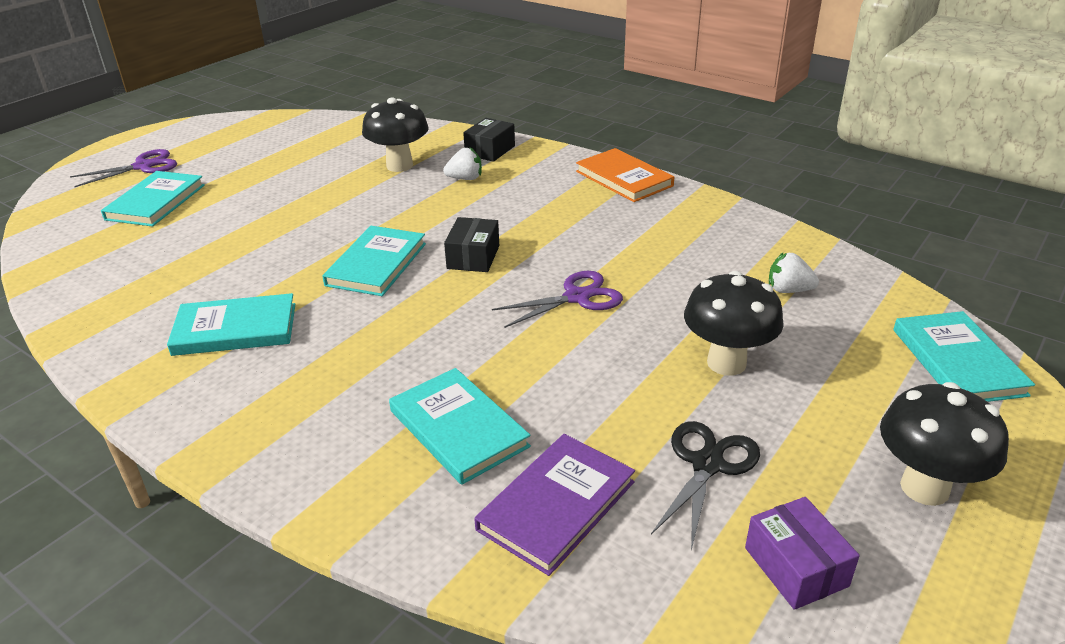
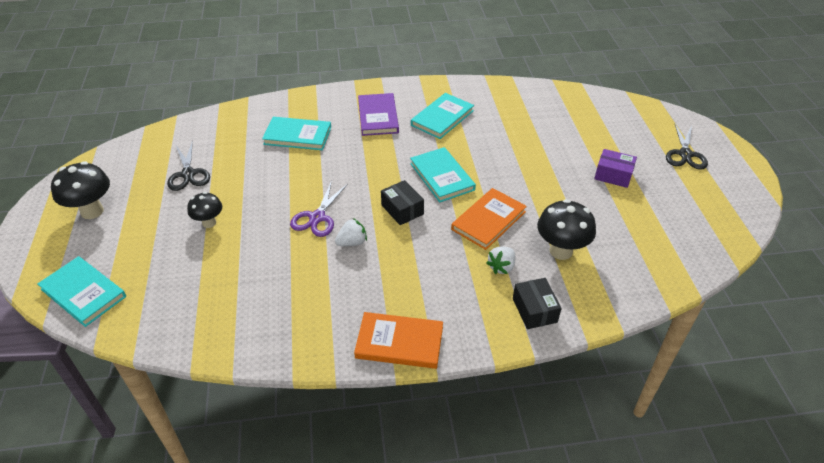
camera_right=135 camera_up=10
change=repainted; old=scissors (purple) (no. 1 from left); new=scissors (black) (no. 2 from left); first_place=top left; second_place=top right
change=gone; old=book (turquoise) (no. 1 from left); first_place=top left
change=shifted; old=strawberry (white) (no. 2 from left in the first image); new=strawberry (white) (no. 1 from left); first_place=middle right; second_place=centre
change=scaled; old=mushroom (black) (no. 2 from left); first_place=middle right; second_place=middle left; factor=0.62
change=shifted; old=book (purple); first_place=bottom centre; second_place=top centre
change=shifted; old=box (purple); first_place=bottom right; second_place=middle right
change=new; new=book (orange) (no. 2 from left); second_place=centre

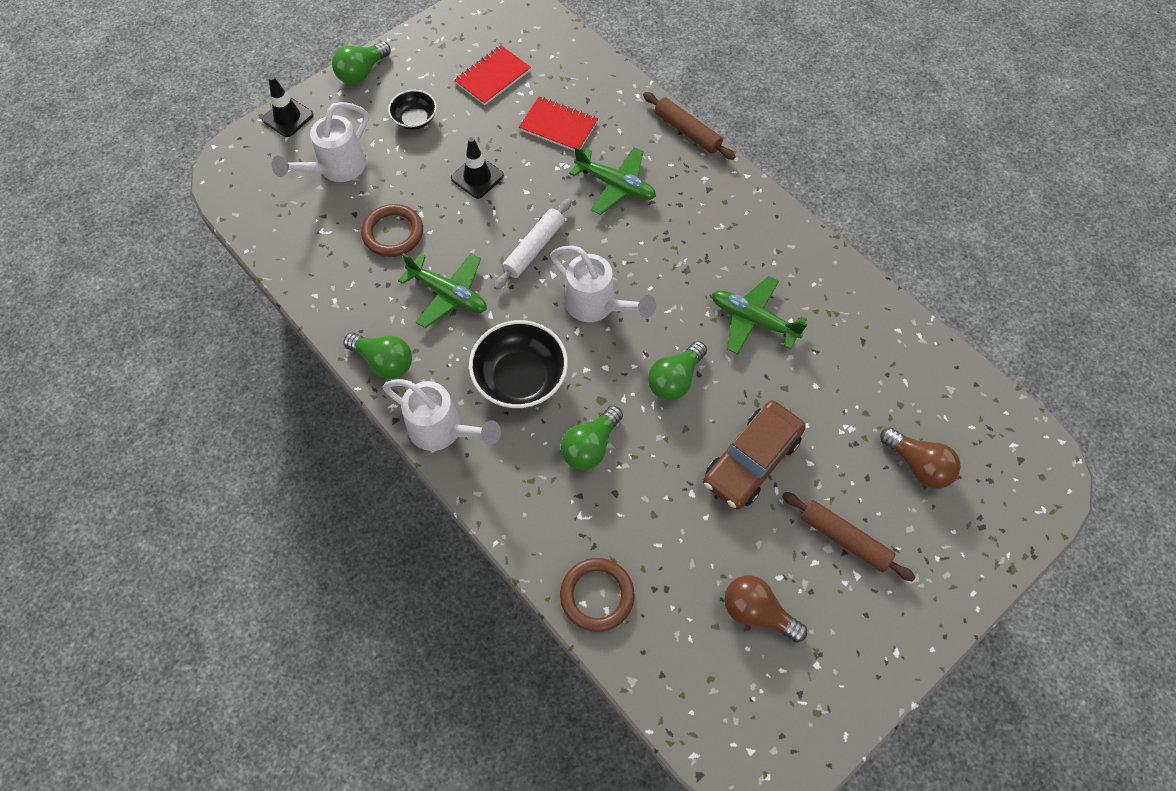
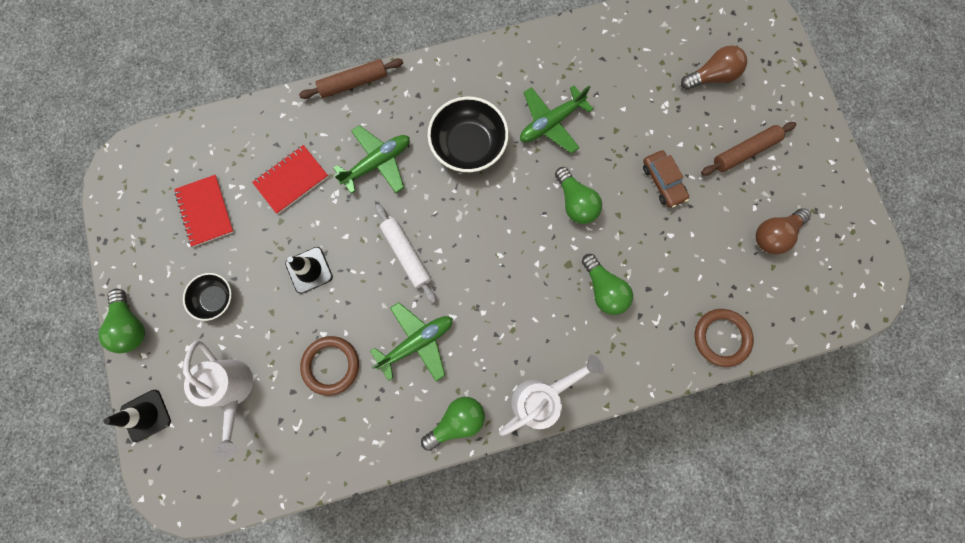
camera_right=-65 camera_up=15
change=gone; old=watering can (white) (no. 3 from left); first_place=centre
change=shifted; old=bowl (black) (no. 2 from left); first_place=centre; second_place=top centre
change=scaled; old=car (brown); first_place=centre; second_place=top right; factor=0.62

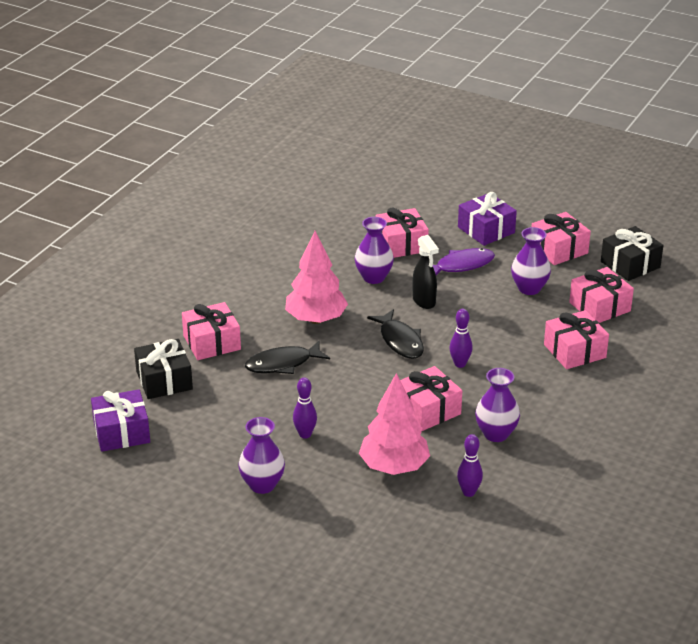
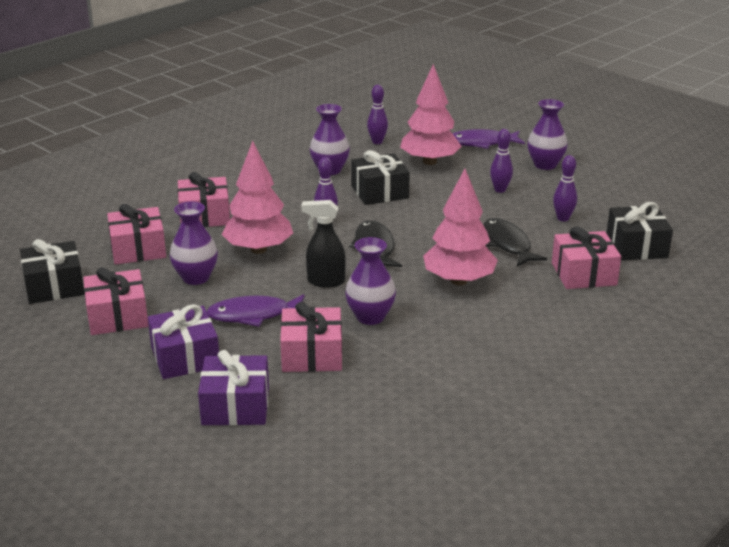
camera_right=-165 camera_up=-5
change=rotated; old=spray bottle (black); first_place=centre; second_place=centre; degrees=-75
change=rotated; old=fish (black) (no. 1 from left in the first image); first_place=centre; second_place=middle right; degrees=-105
change=repainted; old=gift (pink) (no. 3 from left); new=gift (black) (no. 2 from left); first_place=centre; second_place=top centre
change=shifted; old=gift (purple) (no. 1 from left in the first image); new=gift (purple) (no. 2 from left); first_place=middle left; second_place=bottom left
change=new; new=fish (purple) (no. 2 from left); second_place=top right
change=new; new=tree (pink) (no. 1 from left); second_place=centre
change=new; new=bowling pin (purple) (no. 4 from left); second_place=middle right

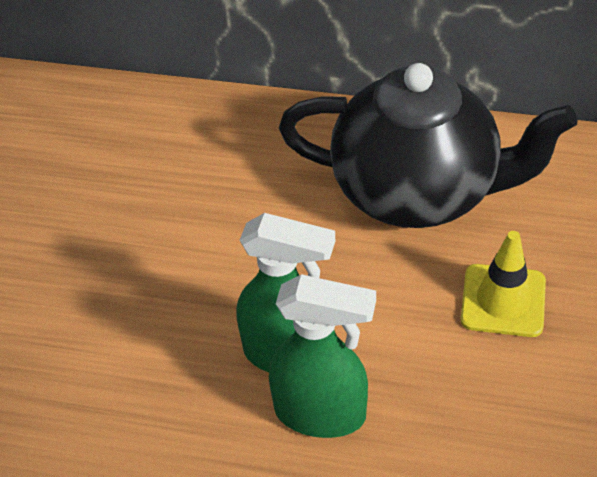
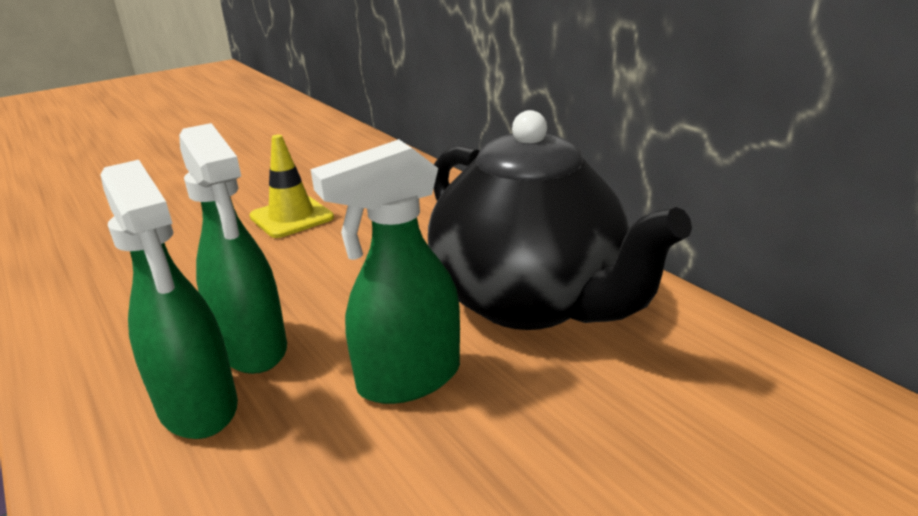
camera_right=40 camera_up=-20
change=shifted; old=traffic cone (yellow); first_place=middle right; second_place=middle left
change=new; new=spray bottle (green) (no. 3 from left); second_place=centre

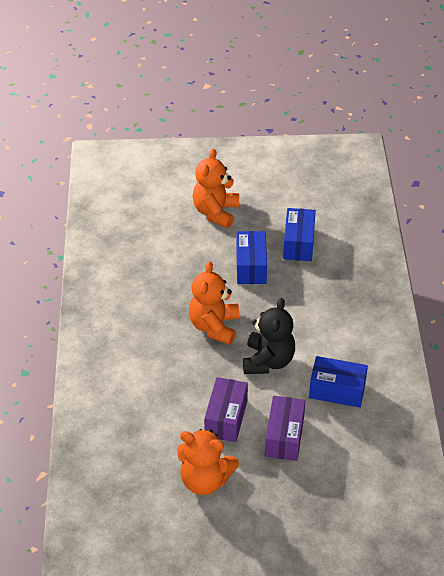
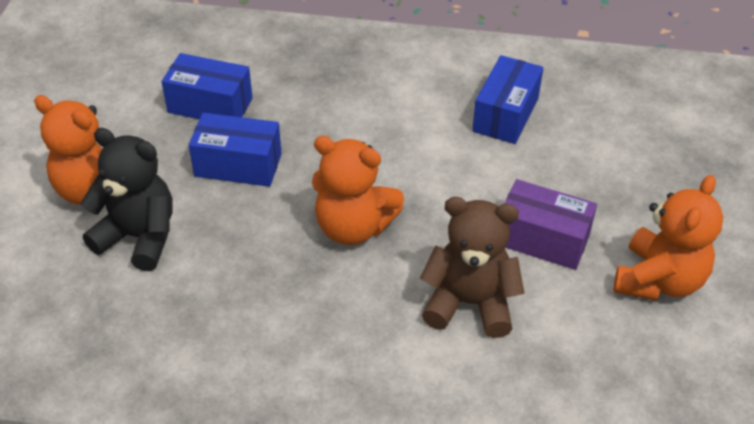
camera_right=-80 camera_up=0
change=shifted; old=teddy bear (black); first_place=centre; second_place=middle left
change=gone; old=box (purple) (no. 2 from left); first_place=bottom centre
change=new; new=teddy bear (brown); second_place=centre

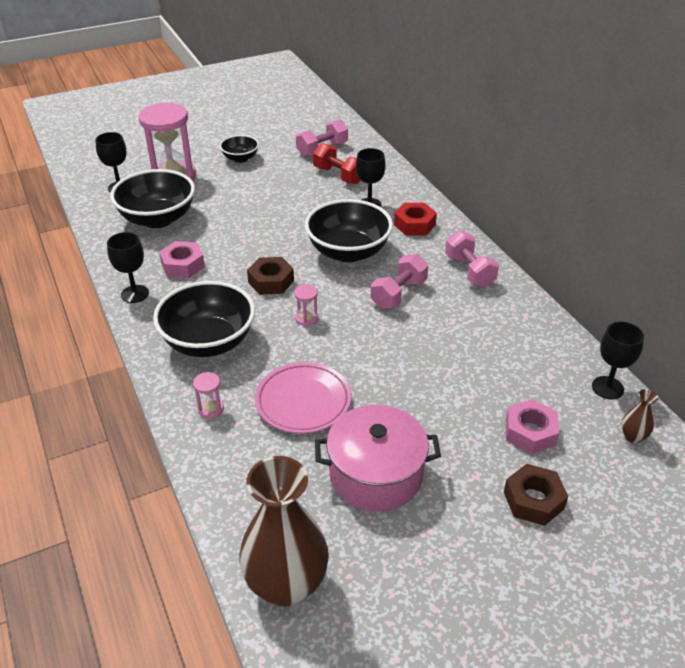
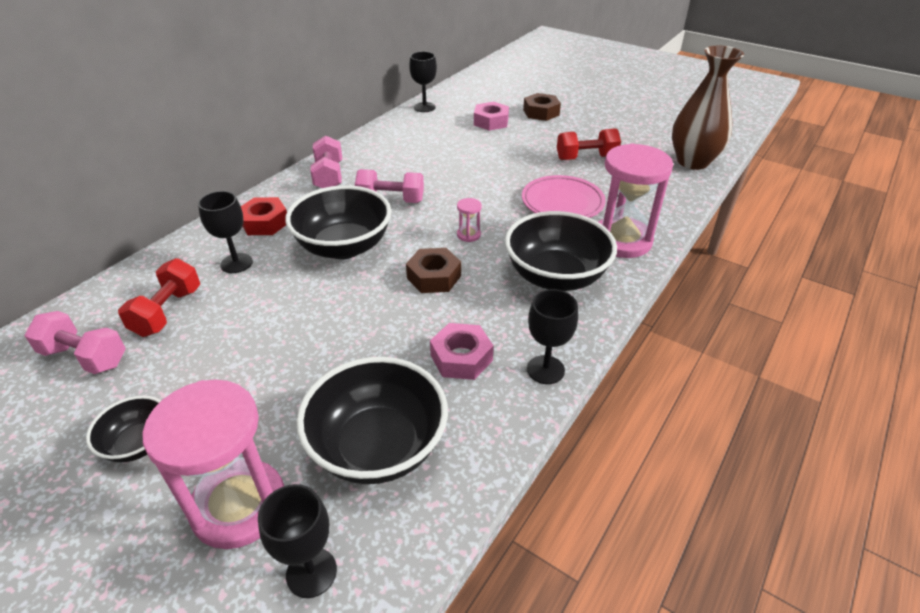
camera_right=-120 camera_up=0
change=rotated; old=dumbbell (pink) (no. 3 from left in the first image); first_place=middle right; second_place=top centre; degrees=-45
change=scaled; old=hourglass (pink) (no. 2 from left in the first image); first_place=middle left; second_place=top right; factor=2.47
change=gone; old=vase (brown) (no. 2 from left); first_place=middle right
change=swapped; old=pot (pink); new=dumbbell (red) (no. 2 from left); first_place=bottom centre; second_place=top centre

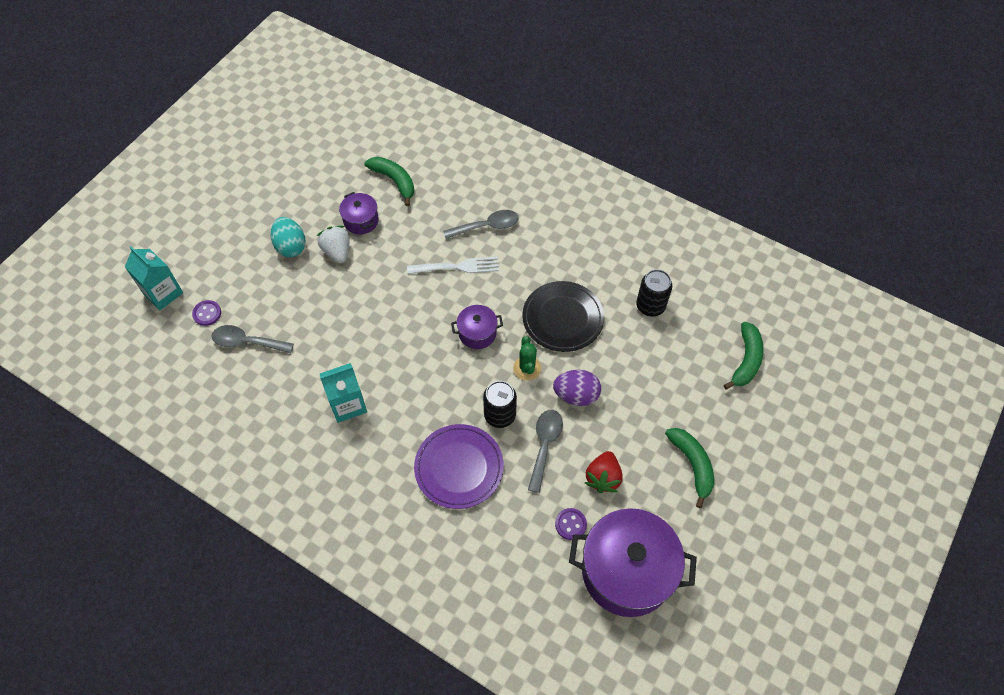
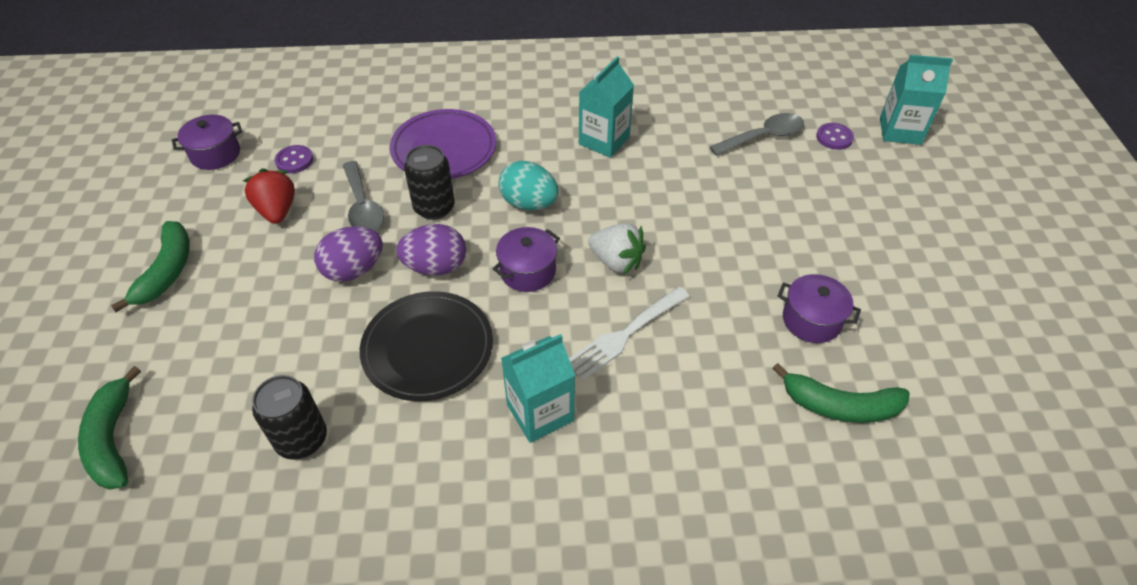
camera_right=145 camera_up=-10
change=gone; old=spoon (grey) (no. 2 from left); first_place=top centre
change=shifted; old=egg (turquoise); first_place=middle left; second_place=top centre
change=shifted; old=strawberry (white); first_place=middle left; second_place=centre
change=swapped; old=cactus (green); new=egg (purple) (no. 2 from left); first_place=centre; second_place=centre
change=rotated; old=banana (green) (no. 2 from left); first_place=bottom right; second_place=middle left; degrees=-120
change=scaled; old=pot (purple) (no. 3 from left in the first image); first_place=bottom centre; second_place=top left; factor=0.48
change=new; new=carton (turquoise) (no. 1 from left); second_place=centre

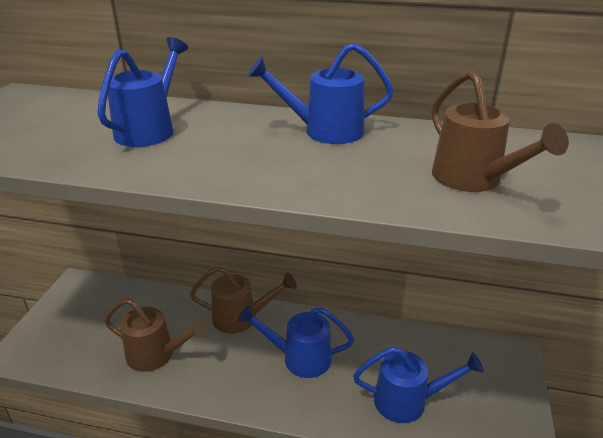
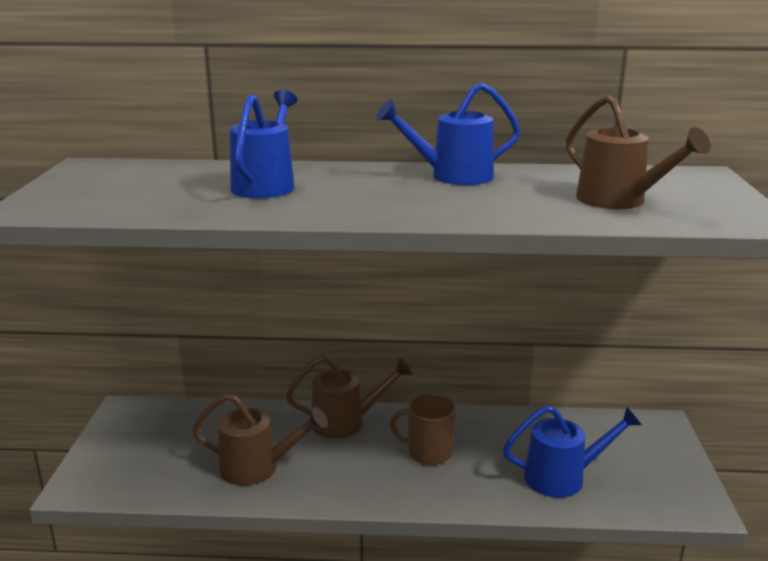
camera_right=-10 camera_up=-10
change=swapped; old=watering can (blue) (no. 2 from left); new=mug (brown); first_place=bottom centre; second_place=bottom centre

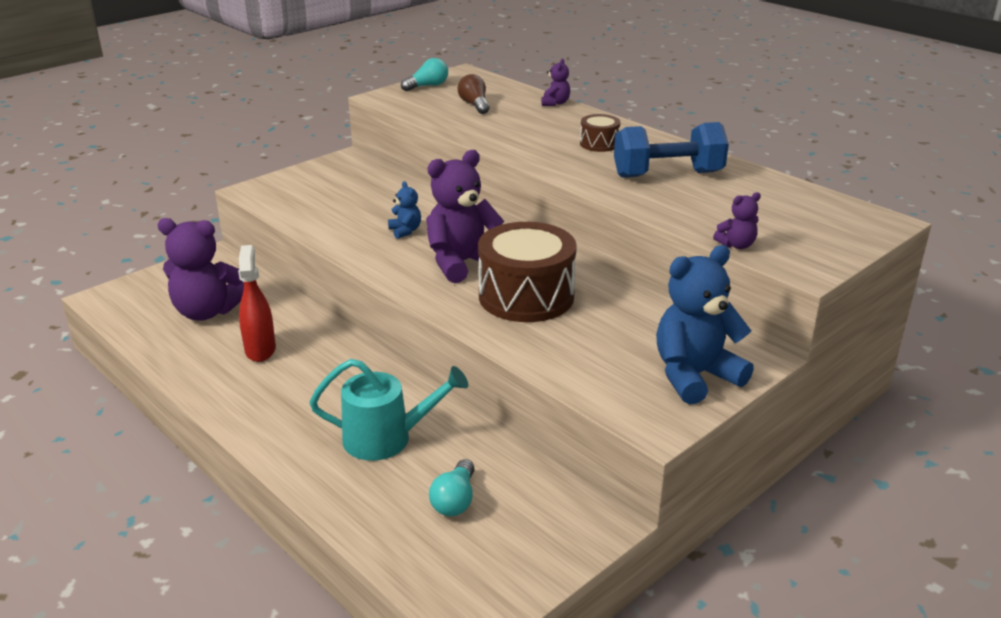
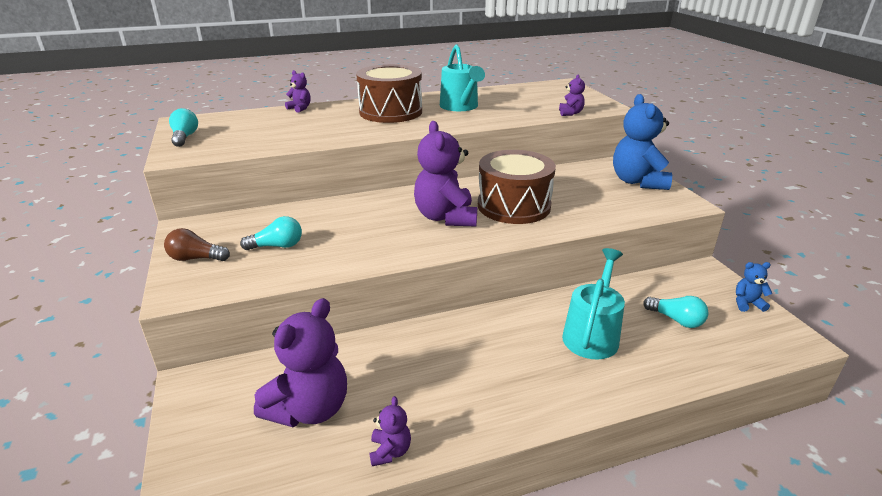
camera_right=-65 camera_up=0
change=shifted; old=light bulb (brown); first_place=top centre; second_place=middle left
change=scaled; old=drum (brown) (no. 2 from left in the first image); first_place=top centre; second_place=top centre; factor=2.11
change=swapped; old=dumbbell (blue); new=watering can (turquoise) (no. 1 from left); first_place=top right; second_place=top centre
change=shifted; old=teddy bear (blue) (no. 1 from left in the first image); new=teddy bear (blue) (no. 2 from left); first_place=centre; second_place=middle right
change=gone; old=spray bottle (red); first_place=middle left
change=new; new=light bulb (turquoise) (no. 2 from left); second_place=middle left
change=new; new=teddy bear (purple) (no. 3 from left); second_place=bottom centre

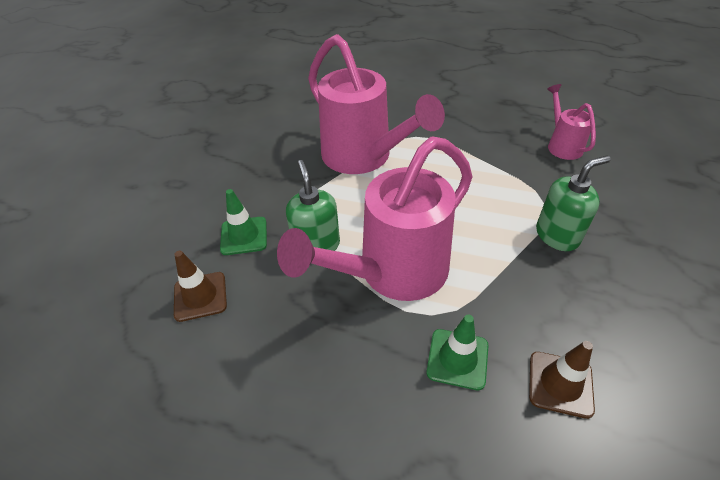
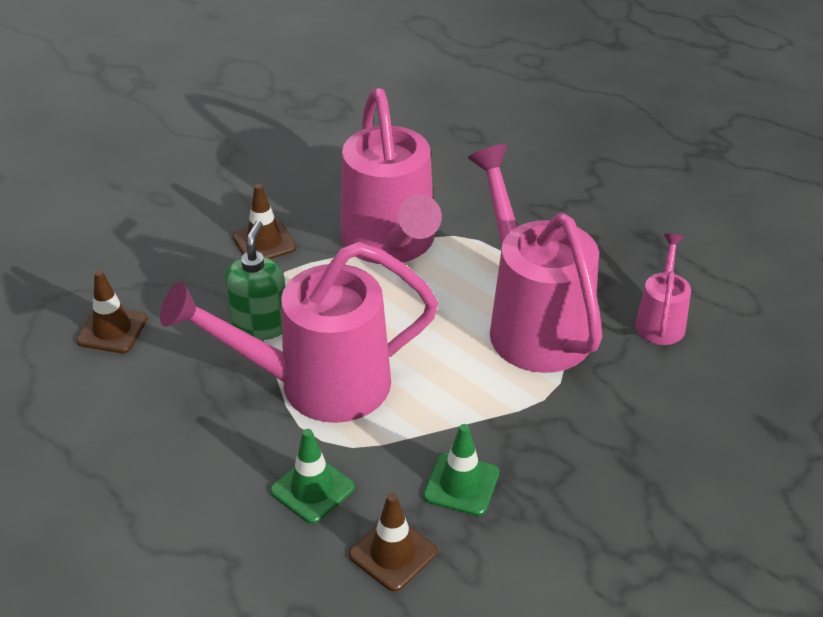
camera_right=25 camera_up=-5
change=gone; old=soap dispenser (green) (no. 2 from left); first_place=middle right
change=shifted; old=traffic cone (green) (no. 1 from left in the first image); new=traffic cone (green) (no. 2 from left); first_place=centre; second_place=bottom centre
change=new; new=watering can (pink) (no. 3 from left); second_place=centre
change=new; new=traffic cone (brown) (no. 2 from left); second_place=middle left

